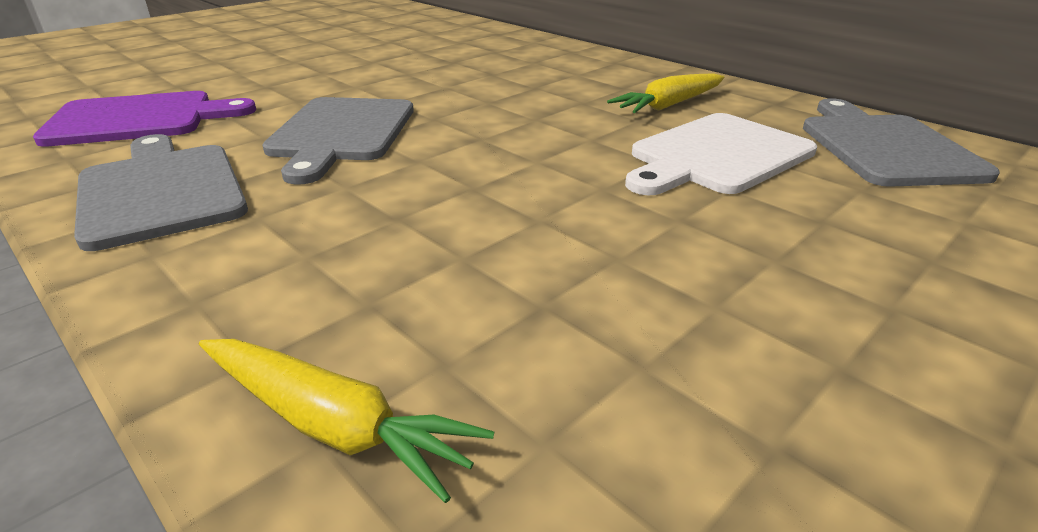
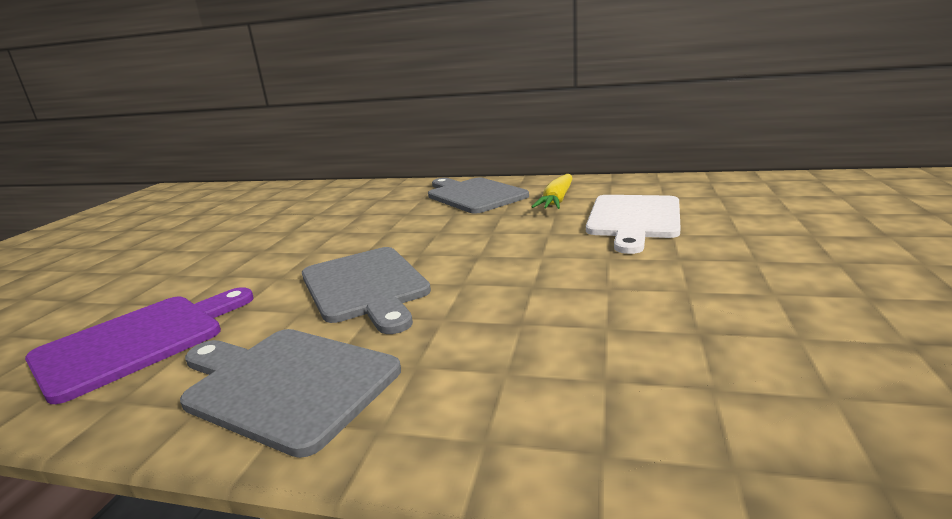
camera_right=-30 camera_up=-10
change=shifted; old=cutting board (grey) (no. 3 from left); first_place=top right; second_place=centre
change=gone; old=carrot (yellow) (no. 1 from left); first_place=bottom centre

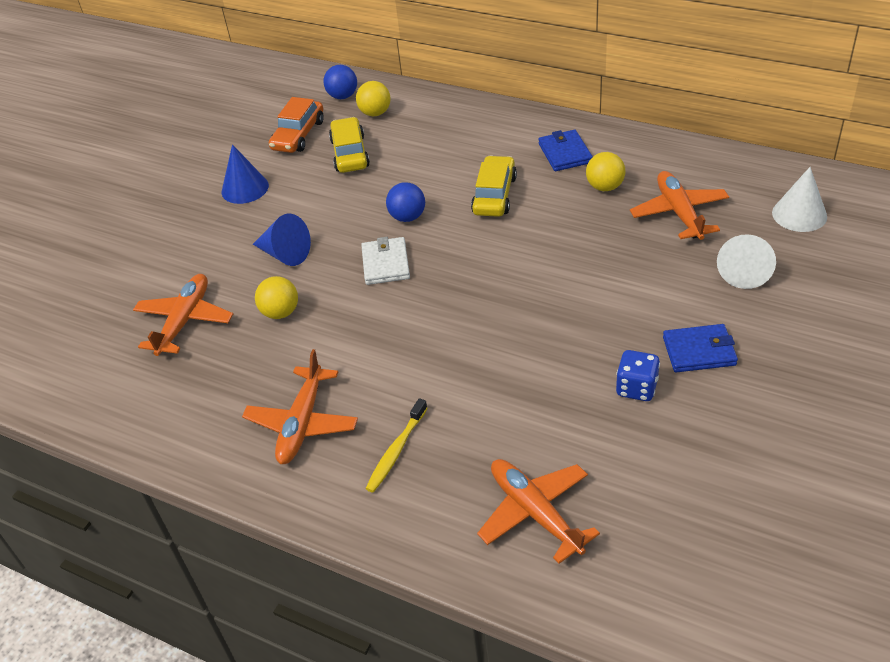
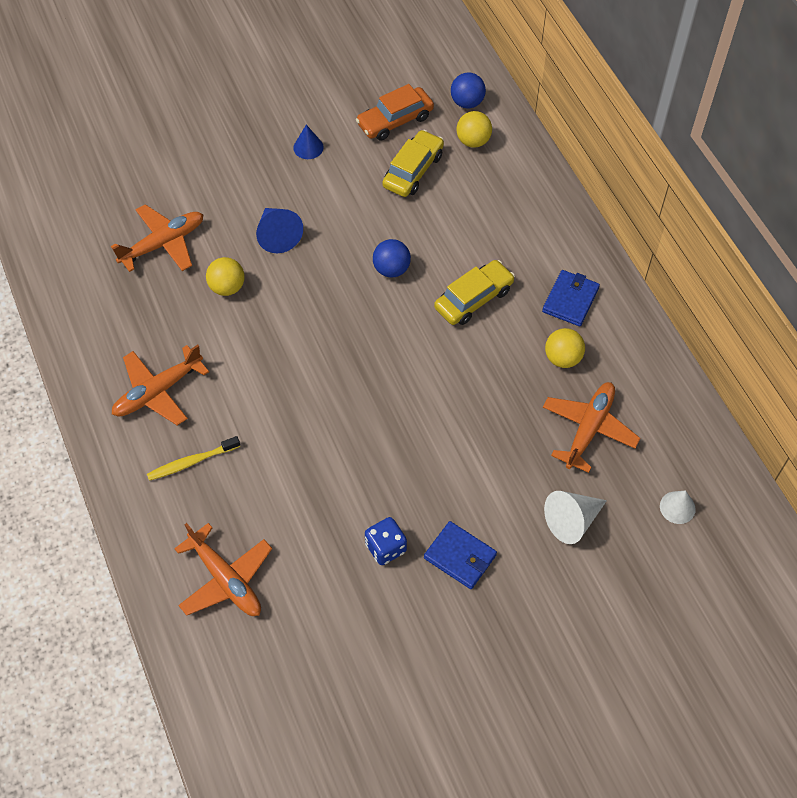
camera_right=35 camera_up=15
change=scaled; old=cone (blue) (no. 1 from left in the first image); first_place=top left; second_place=top centre; factor=0.66
change=scaled; old=cone (white) (no. 2 from left); first_place=top right; second_place=middle right; factor=0.66
change=gone; old=wallet (white); first_place=centre
change=rotated; old=plane (orange) (no. 3 from left); first_place=bottom centre; second_place=bottom left; degrees=135

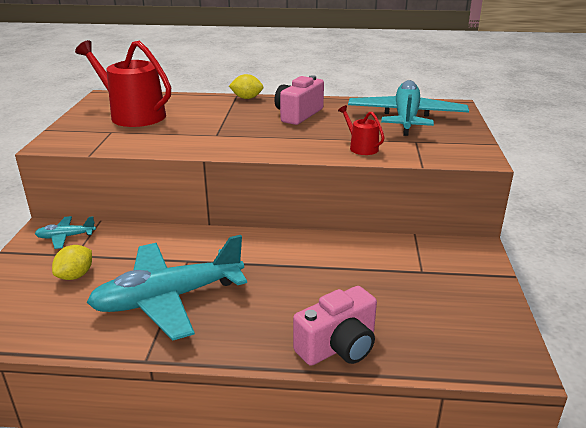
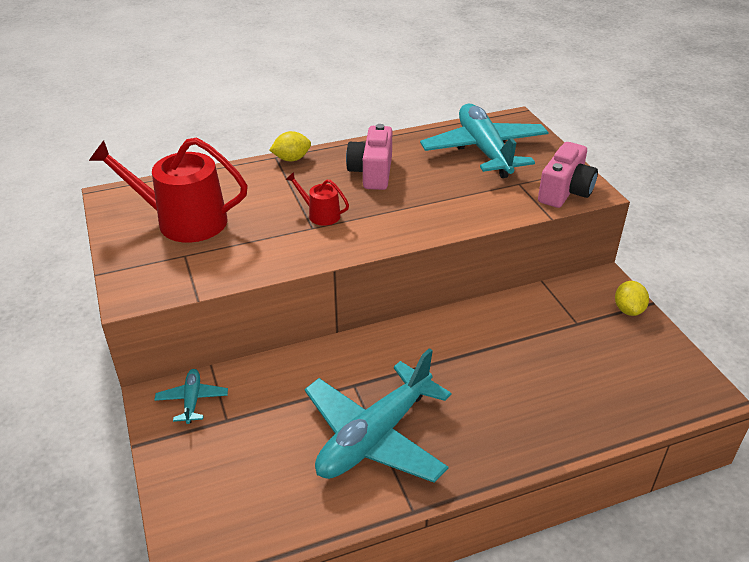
camera_right=-25 camera_up=10
change=shifted; old=watering can (red) (no. 2 from left); first_place=top centre; second_place=centre
change=rotated; old=plane (turquoise) (no. 1 from left); first_place=middle left; second_place=bottom left; degrees=120
change=shifted; old=lemon (yellow) (no. 1 from left in the first image); new=lemon (yellow) (no. 2 from left); first_place=middle left; second_place=middle right
change=shifted; old=camera (pink) (no. 2 from left); first_place=bottom centre; second_place=top right

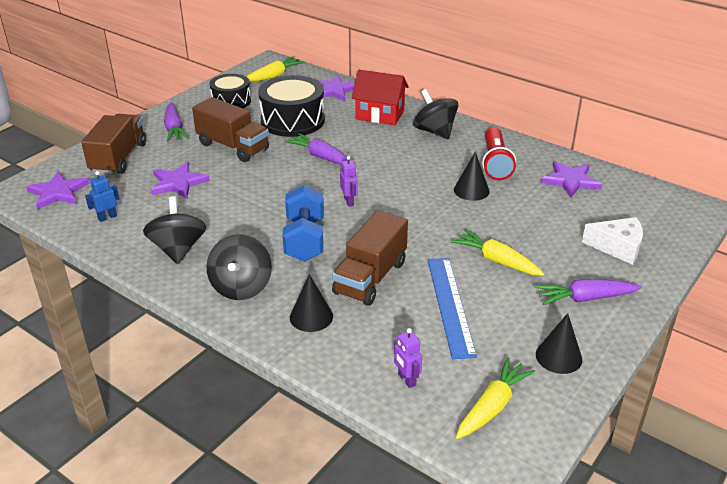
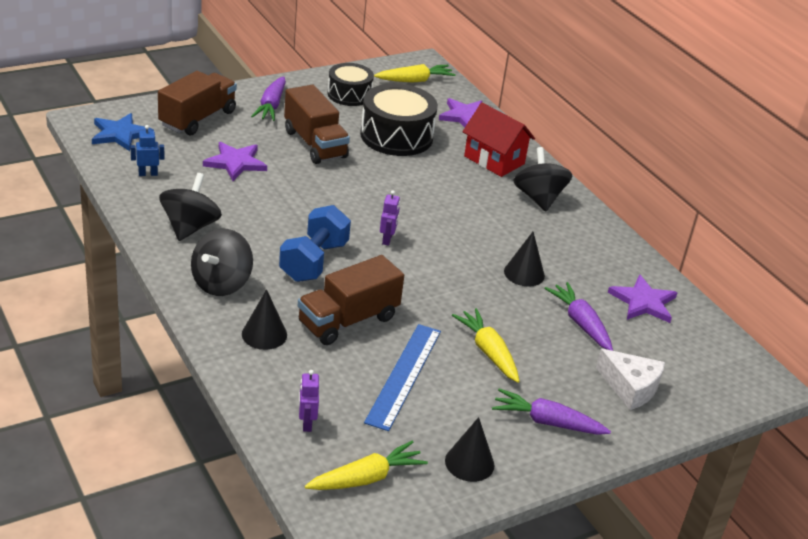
camera_right=20 camera_up=0
change=gone; old=flashlight (red); first_place=top right
change=shifted; old=carrot (purple) (no. 2 from left in the first image); new=carrot (purple) (no. 3 from left); first_place=top centre; second_place=middle right
change=repainted; old=star (purple) (no. 1 from left); new=star (blue); first_place=middle left; second_place=top left

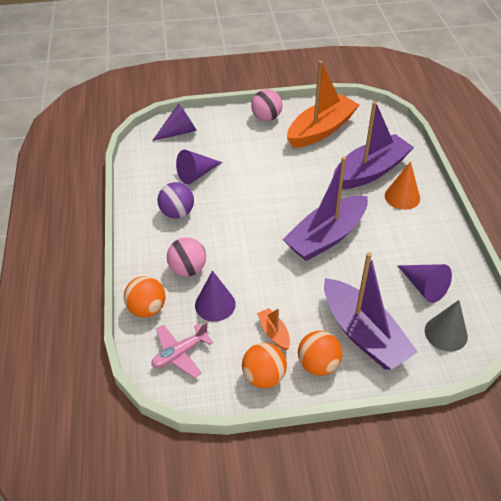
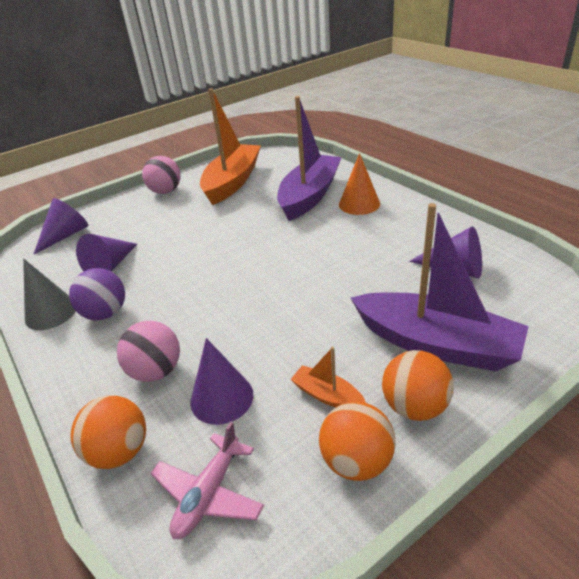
camera_right=-25 camera_up=-10
change=gone; old=boat (purple) (no. 1 from left); first_place=centre
change=shifted; old=cone (grey); first_place=middle right; second_place=middle left

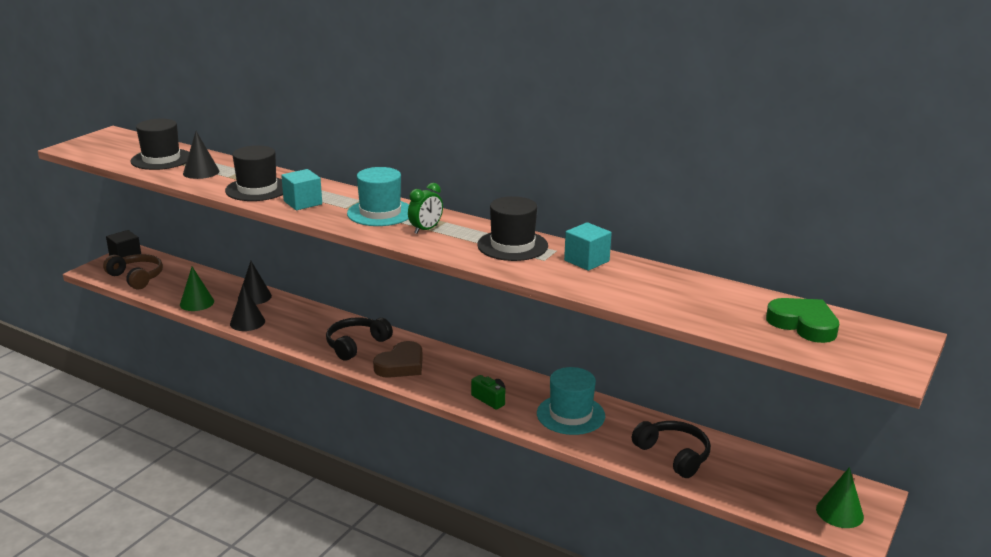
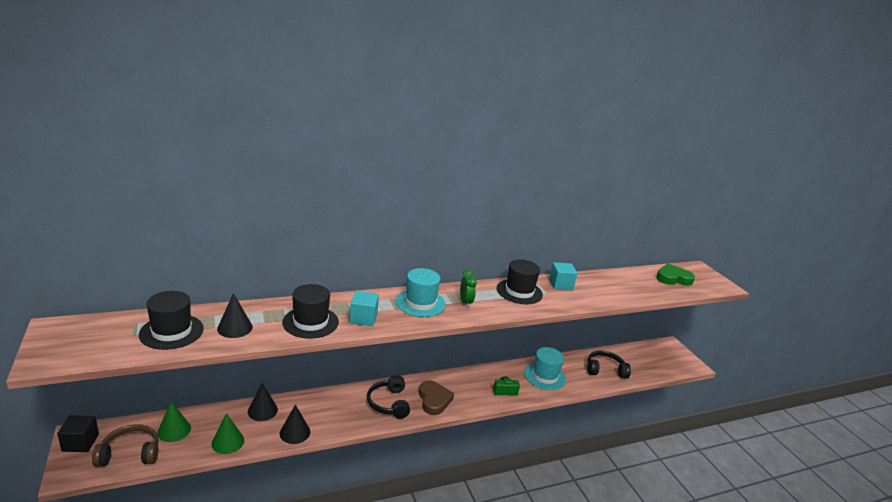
camera_right=-55 camera_up=0
change=shifted; old=cone (green) (no. 2 from left in the first image); new=cone (green) (no. 1 from left); first_place=bottom right; second_place=bottom left

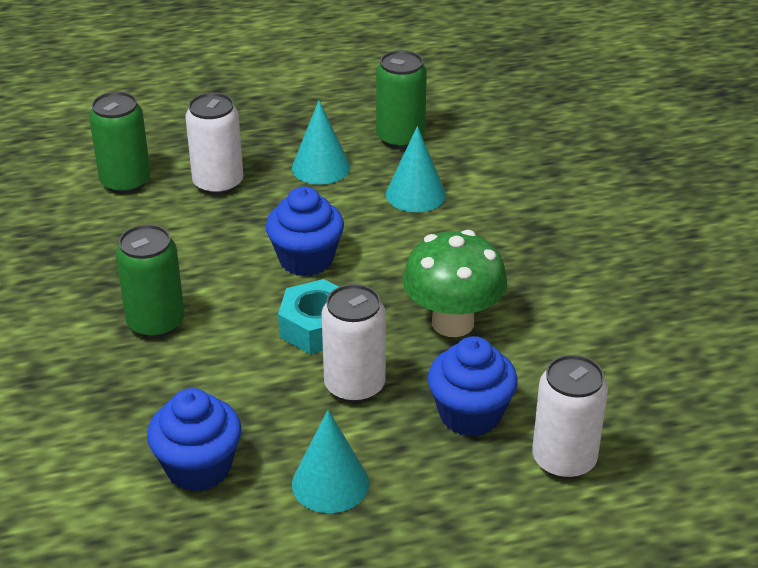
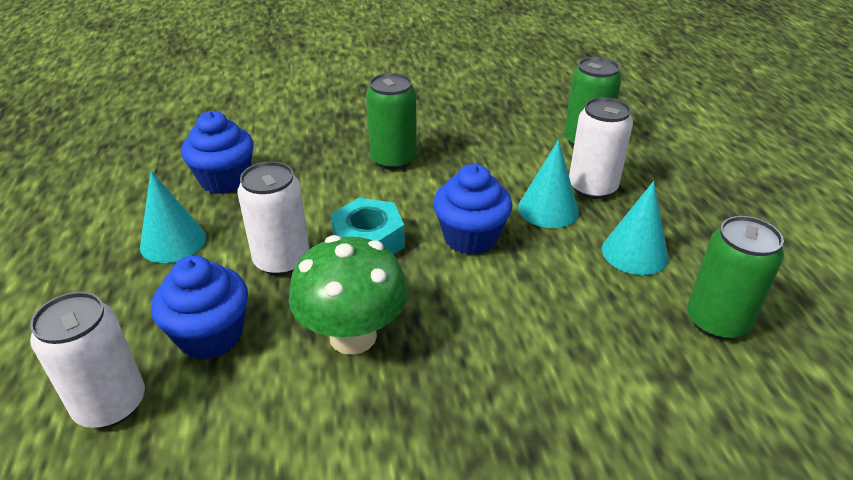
camera_right=95 camera_up=0
change=shifted; old=cone (turquoise) (no. 3 from left in the first image); new=cone (turquoise) (no. 2 from left); first_place=top centre; second_place=centre

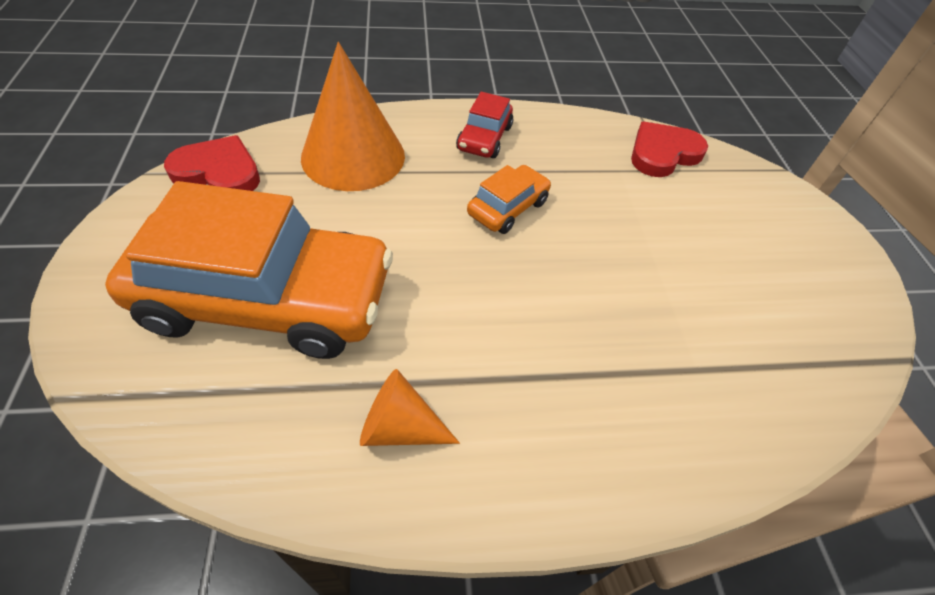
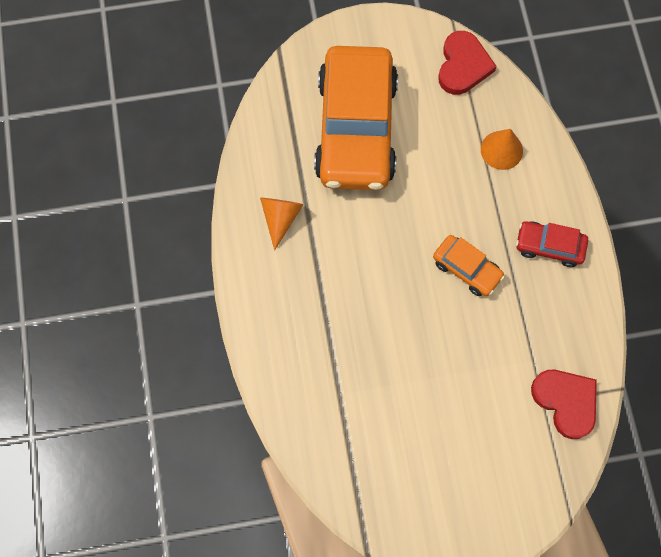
camera_right=90 camera_up=20
change=scaled; old=cone (orange) (no. 1 from left in the first image); first_place=top centre; second_place=top right; factor=0.52

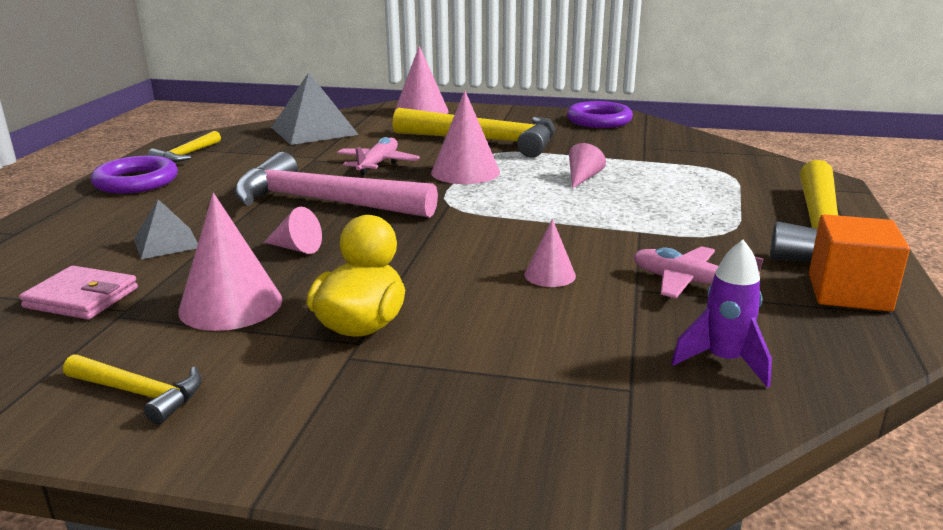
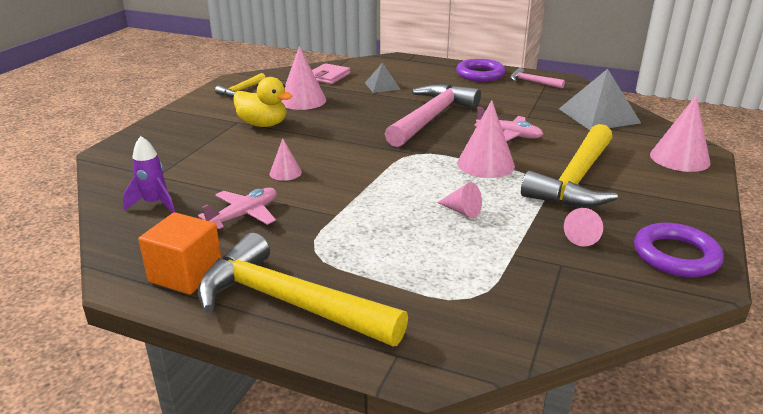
camera_right=100 camera_up=5
change=repainted; old=hammer (yellow) (no. 2 from left); new=hammer (pink) (no. 2 from left); first_place=top left; second_place=top right
change=shifted; old=cone (pink) (no. 2 from left in the first image); new=cone (pink) (no. 5 from left); first_place=middle left; second_place=middle right

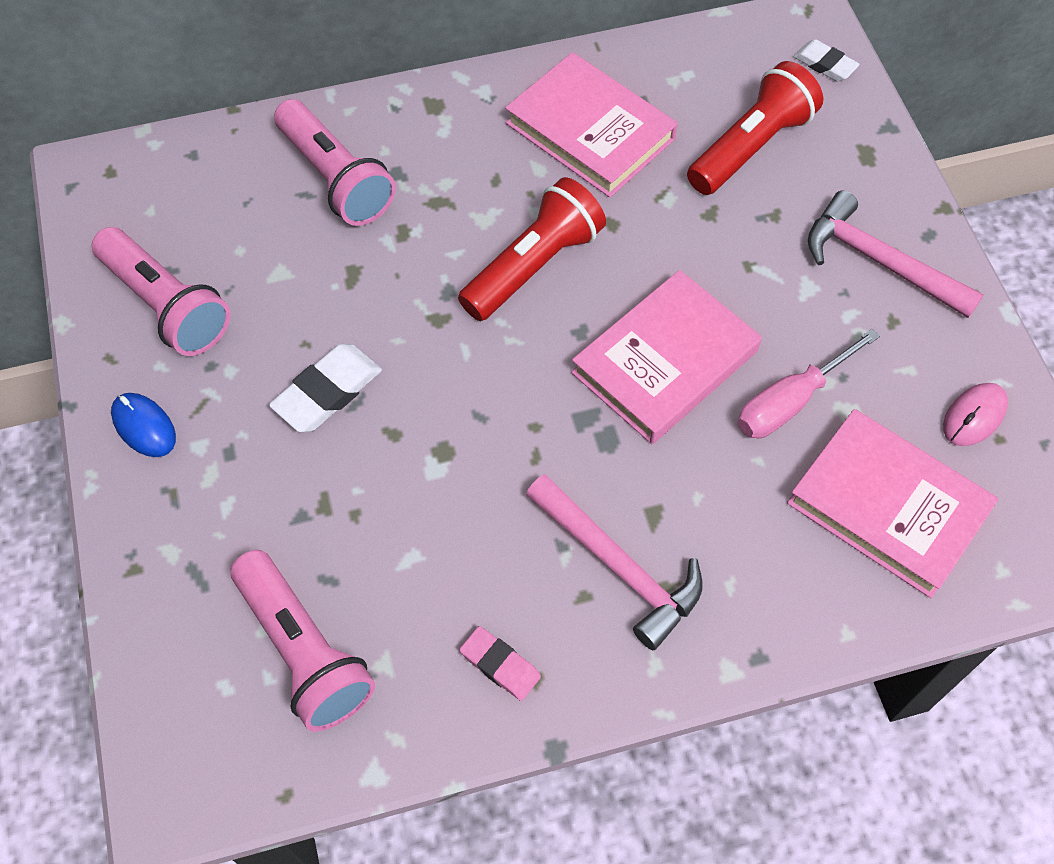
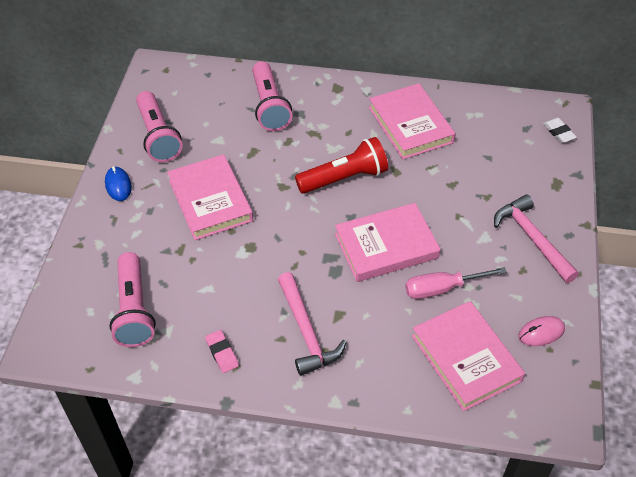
camera_right=25 camera_up=-10
change=gone; old=flashlight (red) (no. 2 from left); first_place=top right
change=swapped; old=eraser (white) (no. 1 from left); new=book (pink) (no. 1 from left); first_place=middle left; second_place=middle left

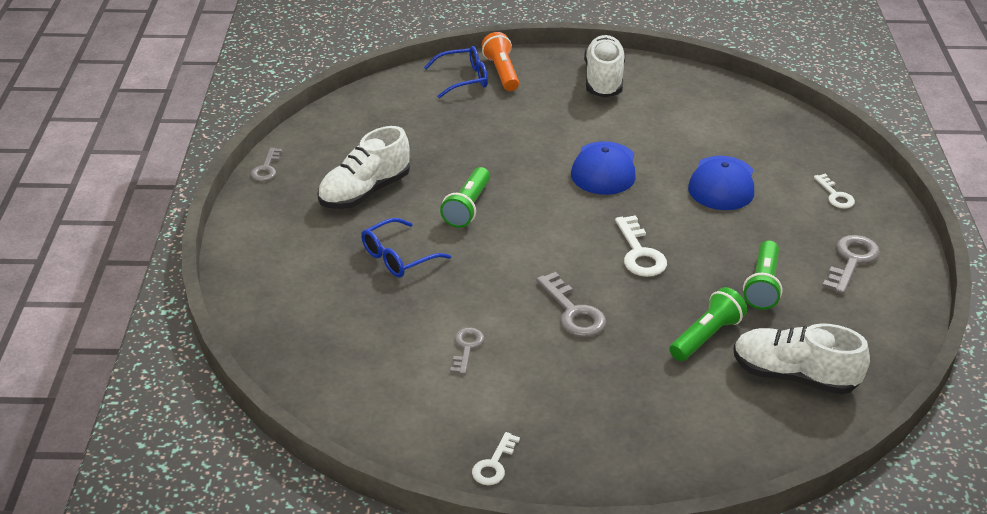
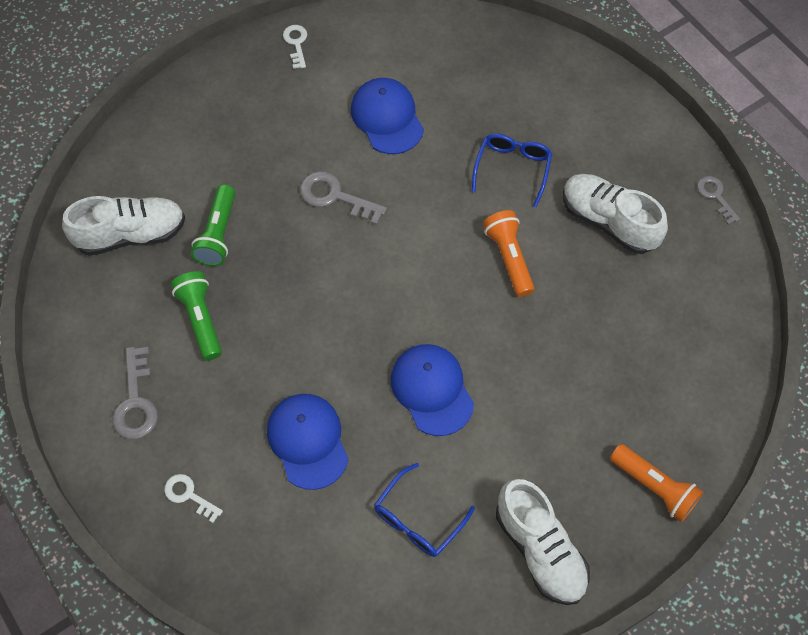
camera_right=145 camera_up=25
change=shifted; old=glasses (blue) (no. 2 from left in the first image); new=glasses (blue) (no. 1 from left); first_place=top centre; second_place=bottom centre
change=rotated; old=shoe (white) (no. 1 from left in the first image); first_place=top centre; second_place=middle right; degrees=-60
change=repainted; old=flashlight (green) (no. 1 from left); new=flashlight (orange) (no. 1 from left); first_place=centre; second_place=centre
change=gone; old=key (white) (no. 2 from left); first_place=centre
change=swapped; old=key (grey) (no. 2 from left); new=cap (blue) (no. 2 from left); first_place=bottom centre; second_place=top centre

